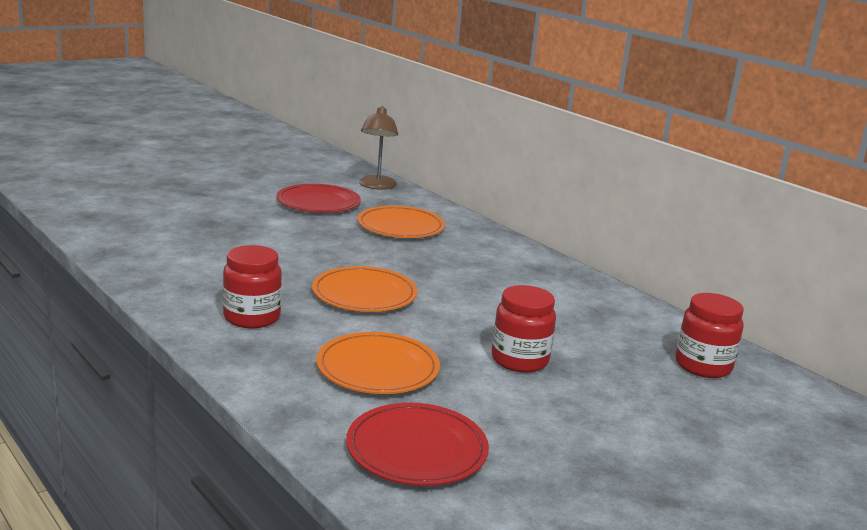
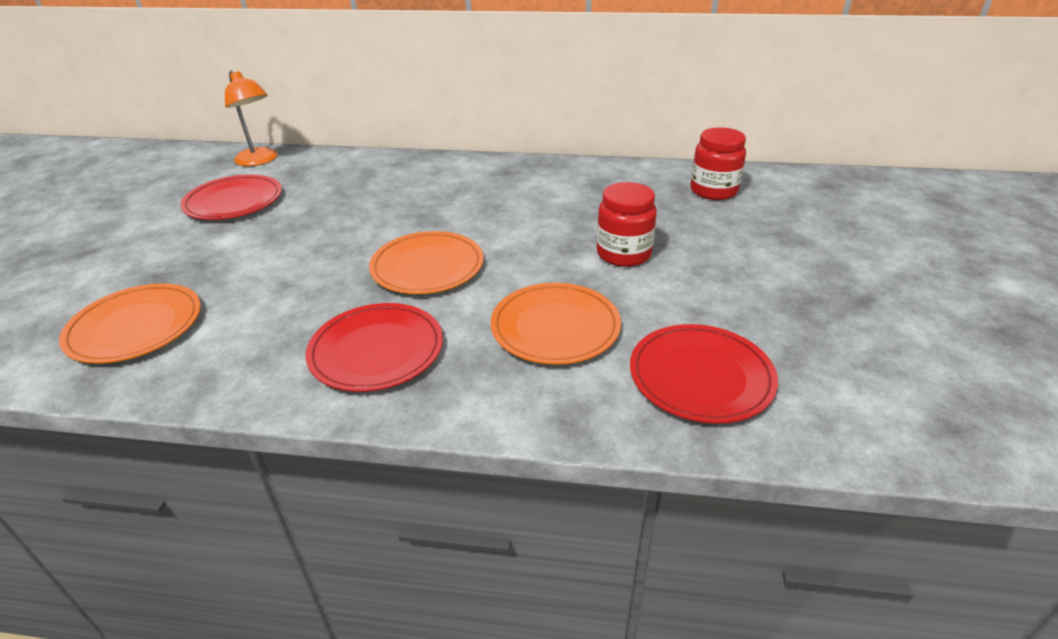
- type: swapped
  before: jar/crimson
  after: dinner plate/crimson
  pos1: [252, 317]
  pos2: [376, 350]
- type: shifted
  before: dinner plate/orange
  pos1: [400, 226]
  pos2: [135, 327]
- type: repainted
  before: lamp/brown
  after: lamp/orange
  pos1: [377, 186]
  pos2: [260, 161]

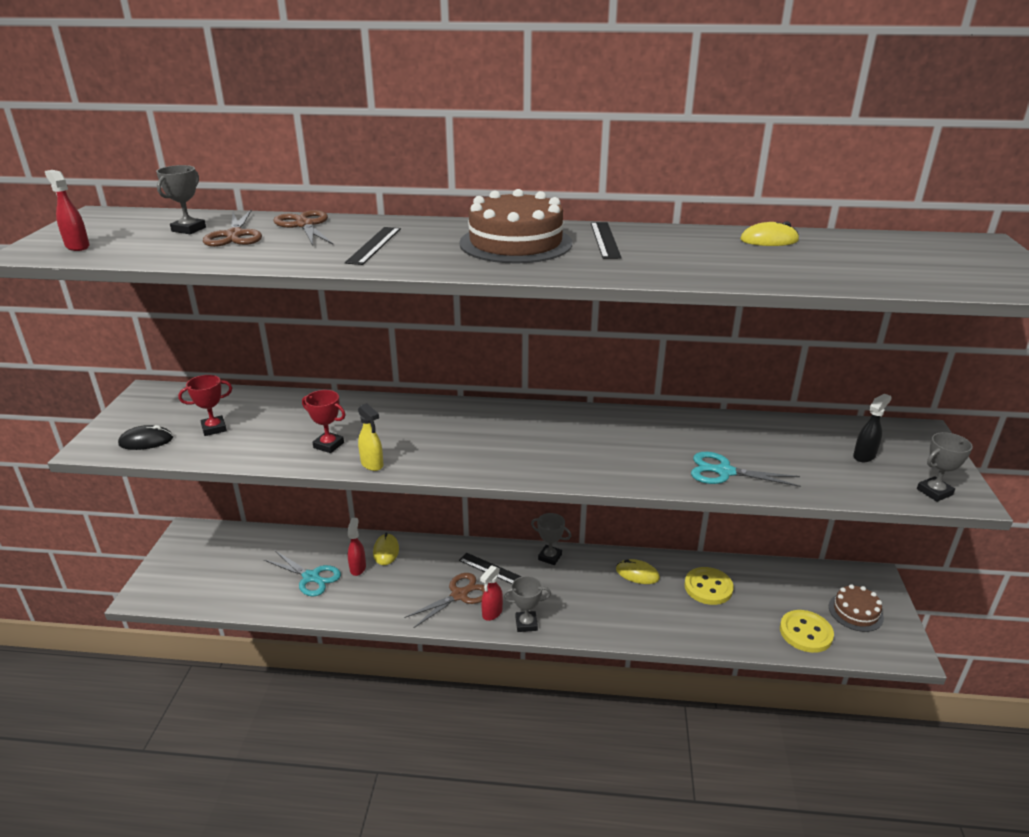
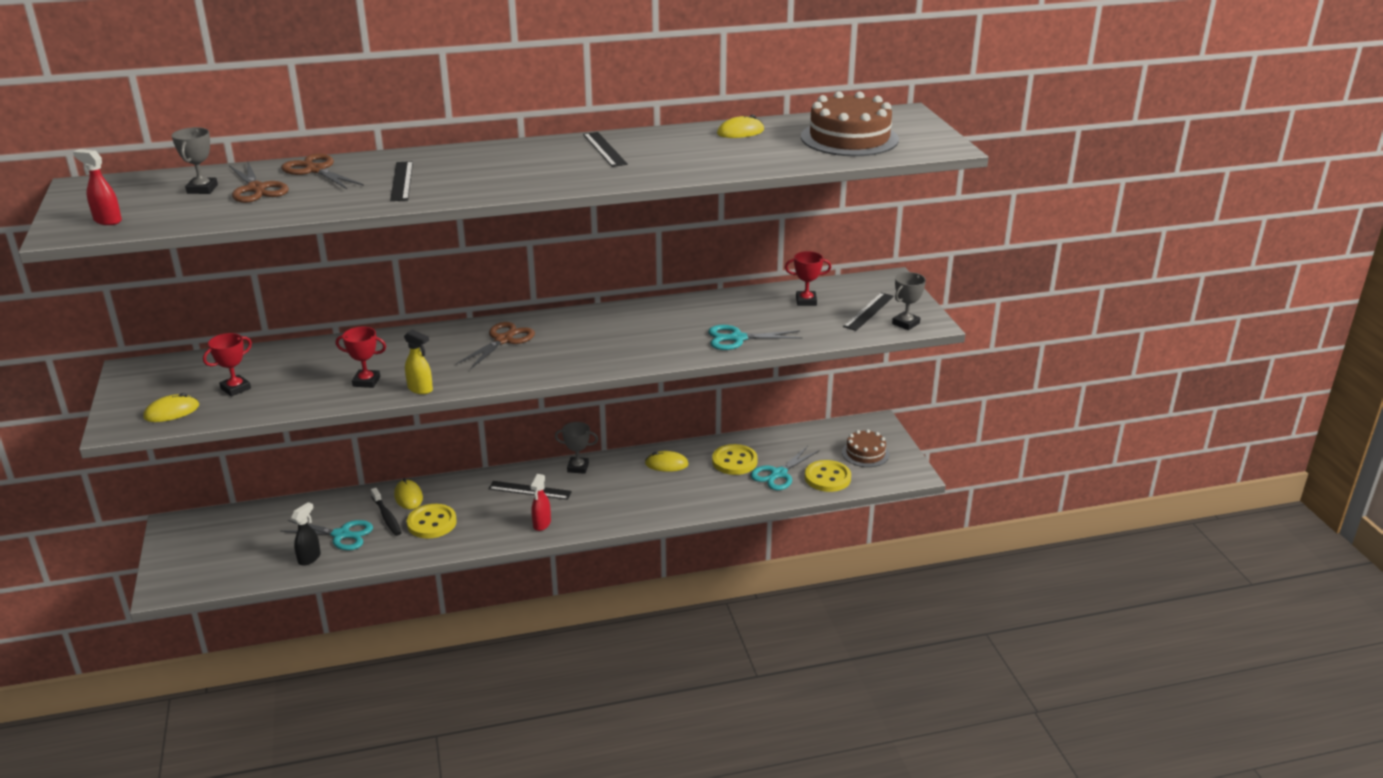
- type: repainted
  before: PC mouse/jet-black
  after: PC mouse/golden
  pos1: [146, 441]
  pos2: [171, 411]
- type: swapped
  before: sprayer/crimson
  after: tooth brush/jet-black
  pos1: [358, 568]
  pos2: [387, 517]
- type: shifted
  before: pair of scissors/brown
  pos1: [459, 595]
  pos2: [503, 340]
- type: shifted
  before: gateau/brown
  pos1: [515, 243]
  pos2: [849, 138]
- type: gone
  before: award cup/grey
  pos1: [526, 624]
- type: shifted
  before: sprayer/jet-black
  pos1: [864, 456]
  pos2: [309, 558]
- type: new
  after: shirt button/golden
  pos2: [432, 523]
- type: new
  after: pair of scissors/turquoise
  pos2: [779, 474]
- type: new
  after: award cup/crimson
  pos2: [806, 301]
- type: new
  after: straightedge/jet-black
  pos2: [868, 311]

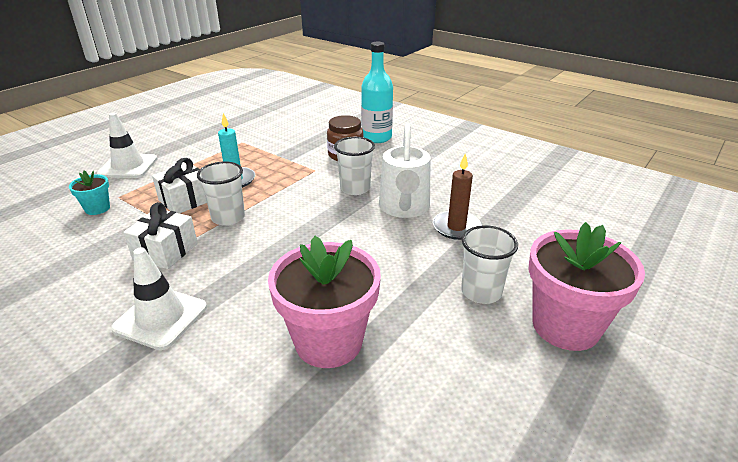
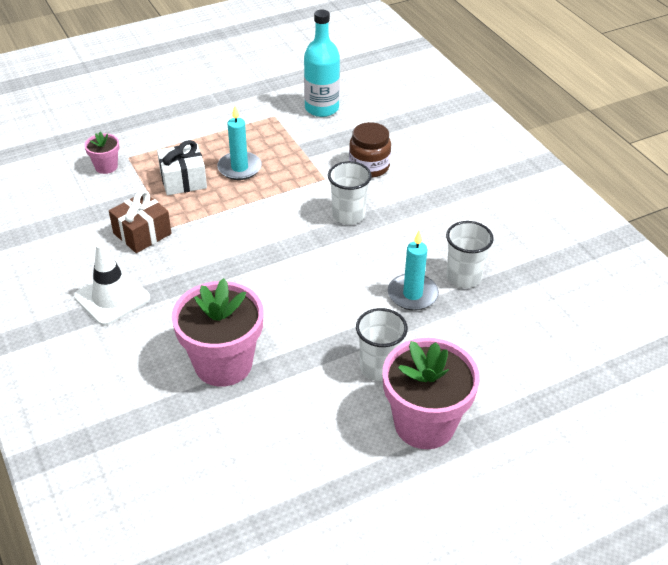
- type: repainted
  before: potted plant/turquoise
  after: potted plant/pink
  pos1: [97, 208]
  pos2: [106, 166]
- type: gone
  before: road cone/pure white
  pos1: [128, 166]
- type: repainted
  before: gift/pure white
  after: gift/brown
  pos1: [165, 251]
  pos2: [142, 233]
- type: shifted
  before: cup/pure white
  pos1: [228, 217]
  pos2: [463, 277]
- type: shifted
  before: flask/turquoise
  pos1: [376, 137]
  pos2: [321, 108]
- type: gone
  before: sprinkling can/pure white
  pos1: [404, 208]
- type: repainted
  before: pillar candle/brown
  after: pillar candle/turquoise
  pos1: [456, 227]
  pos2: [412, 294]

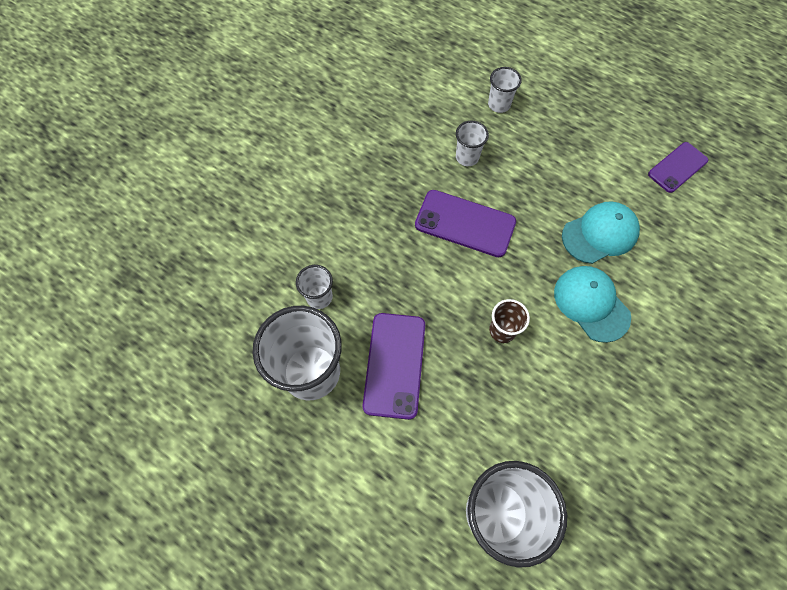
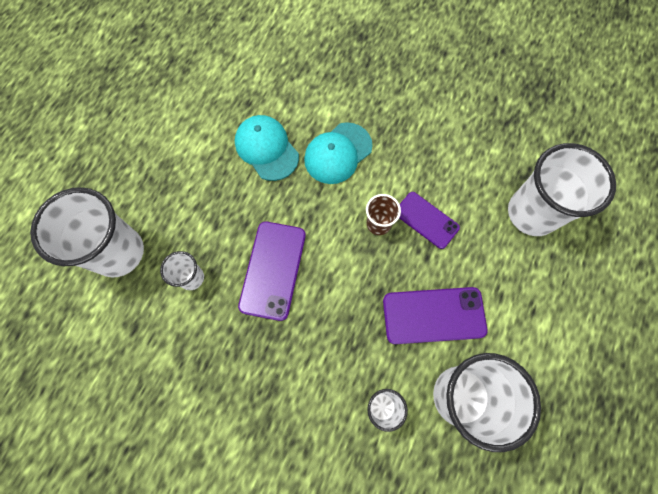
- type: scaled
  before: cup/pure white
  pos1: [499, 104]
  pos2: [119, 252]
  scale: 2.08
- type: shifted
  before: smartphone/royal purple
  pos1: [677, 167]
  pos2: [426, 220]

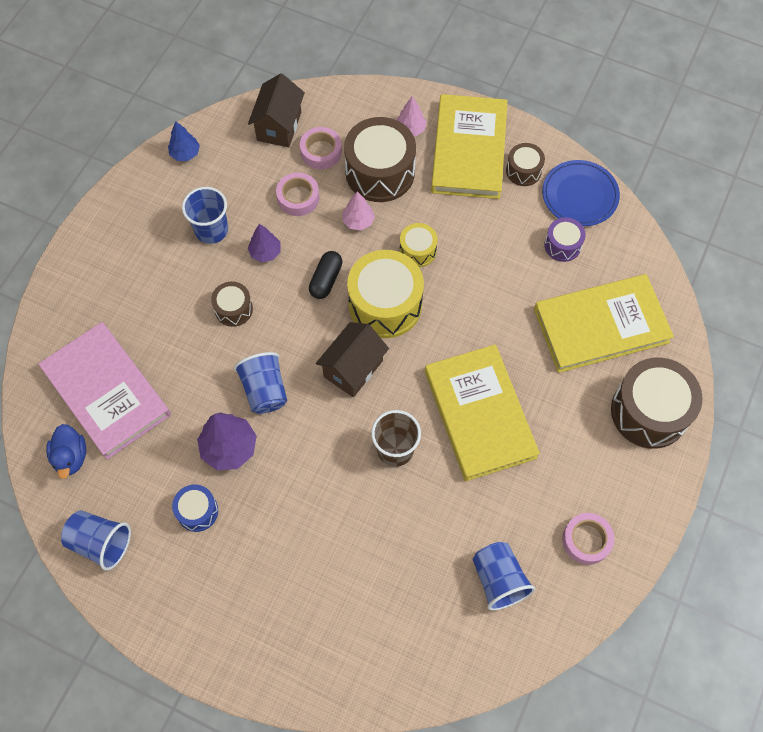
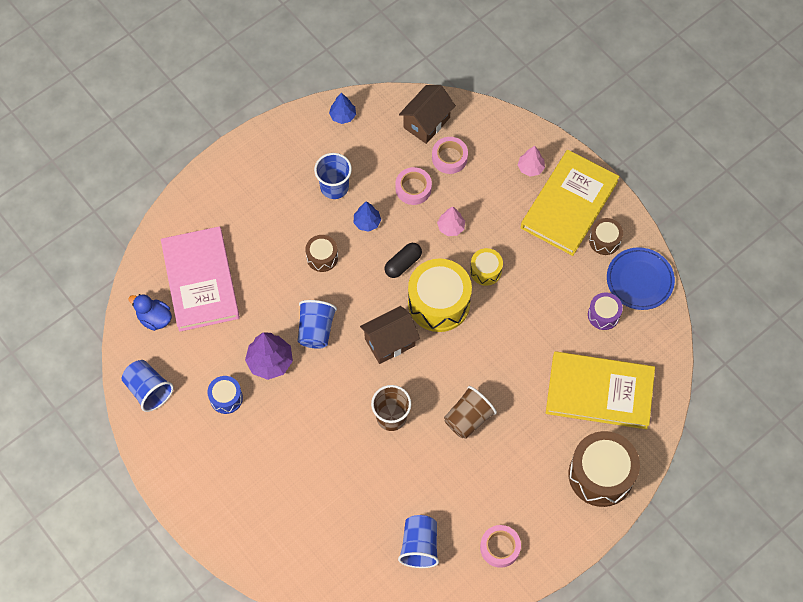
- type: rotated
  before: rubber duck/royal blue
  pos1: [71, 457]
  pos2: [154, 318]
  turn: 105
- type: repainted
  before: toy tree/royal purple
  after: toy tree/royal blue
  pos1: [265, 252]
  pos2: [367, 222]
- type: gone
  before: drum/brown
  pos1: [380, 172]
- type: swapped
  before: hardcover/golden
  after: cup/brown
  pos1: [479, 414]
  pos2: [468, 419]

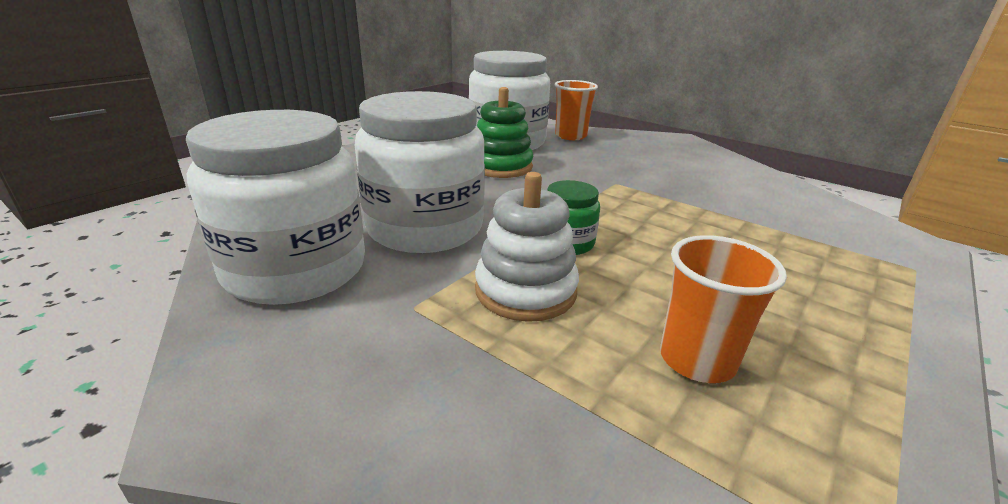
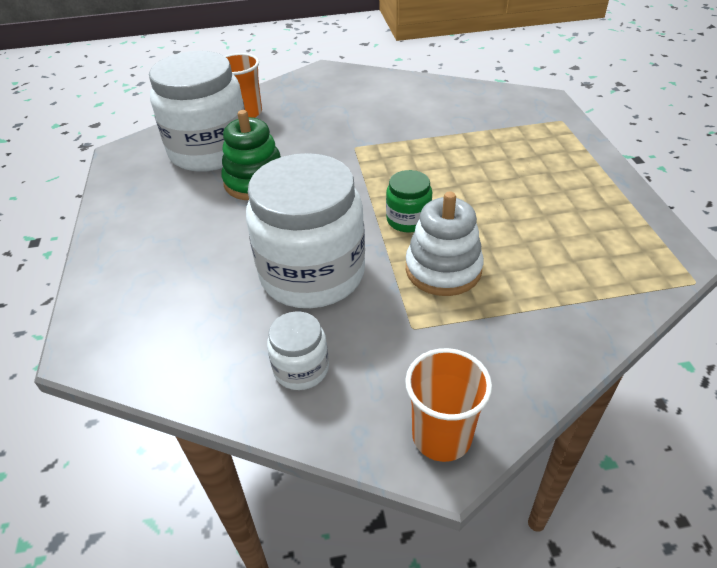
- type: scaled
  before: jar/pure white
  pos1: [296, 269]
  pos2: [301, 369]
  scale: 0.46
- type: shifted
  before: cup/orange
  pos1: [697, 360]
  pos2: [441, 436]

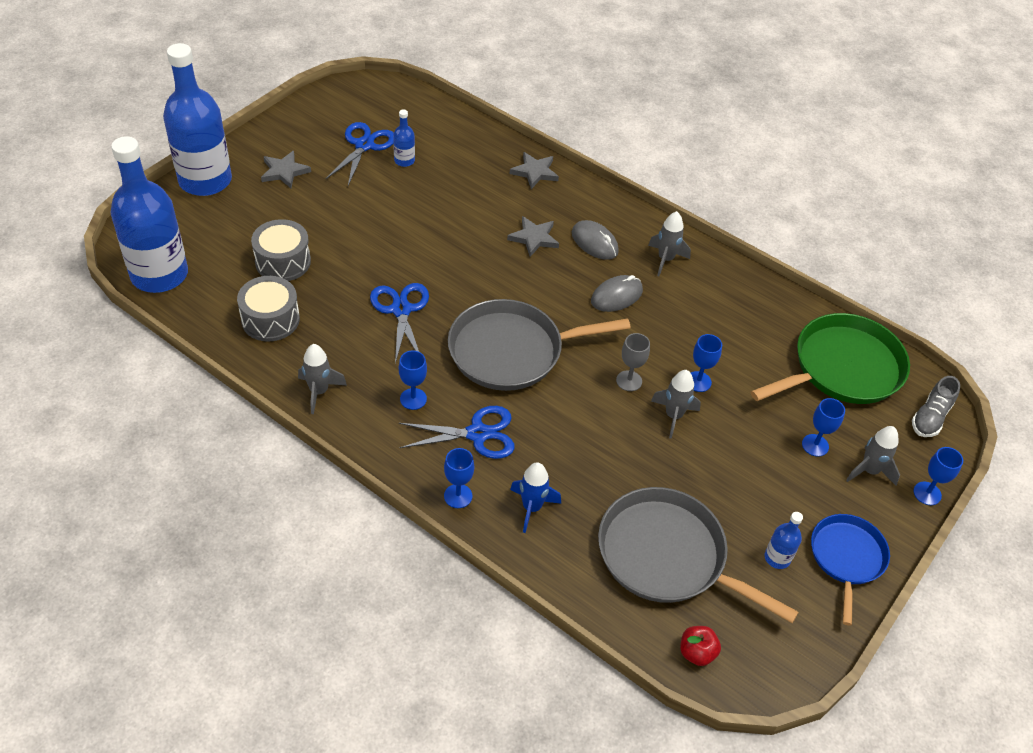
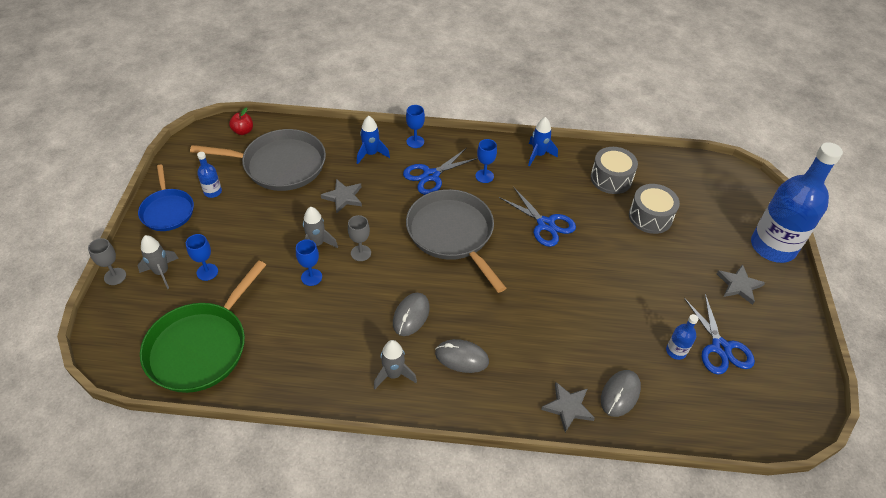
- type: gone
  before: flask/royal blue
  pos1: [159, 275]
- type: repainted
  before: toy rocket/grey
  after: toy rocket/royal blue
  pos1: [319, 391]
  pos2: [538, 155]
- type: rotated
  before: frying pan/grey
  pos1: [512, 351]
  pos2: [452, 234]
  turn: -75
- type: shifted
  before: star shape/grey
  pos1: [534, 238]
  pos2: [343, 197]
- type: gone
  before: lace-up shoe/grey
  pos1: [930, 417]
- type: repainted
  before: chalice/royal blue
  after: chalice/grey
  pos1: [927, 493]
  pos2: [115, 276]
- type: new
  after: PC mouse/grey
  pos2: [620, 394]

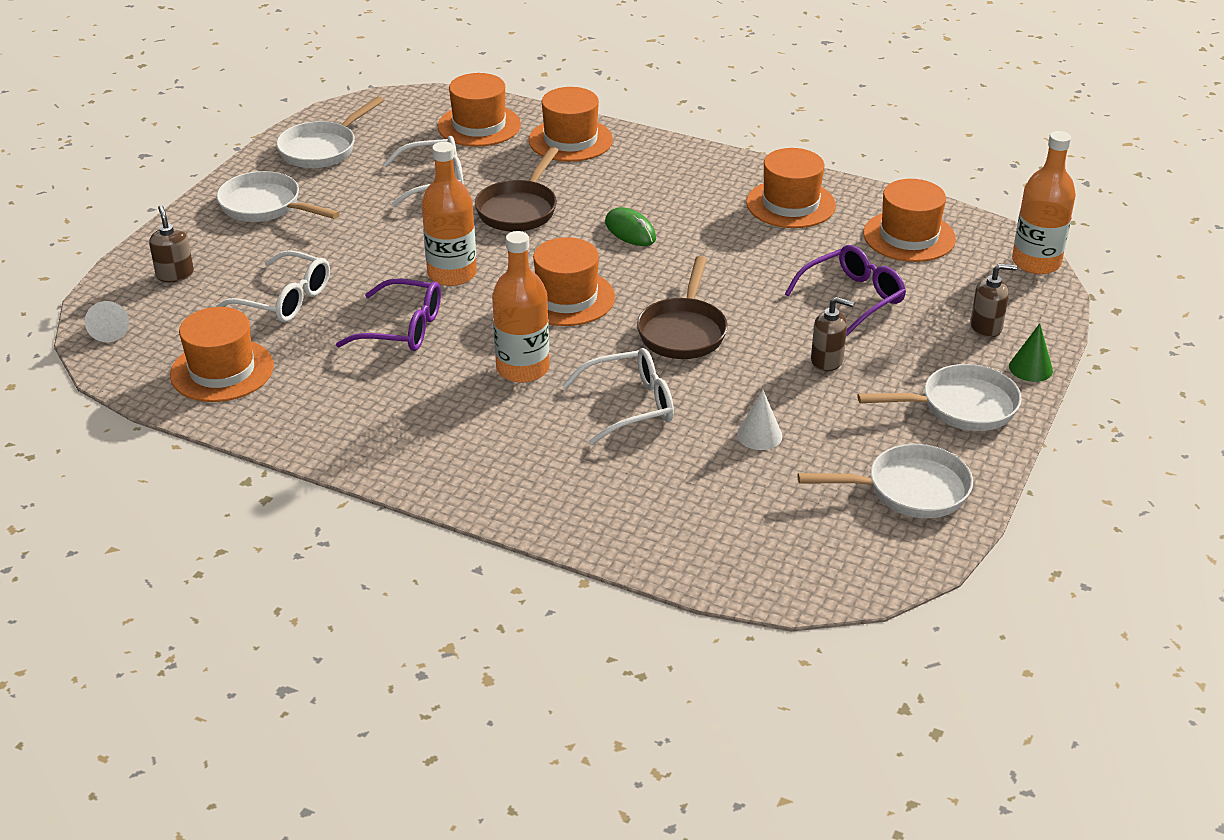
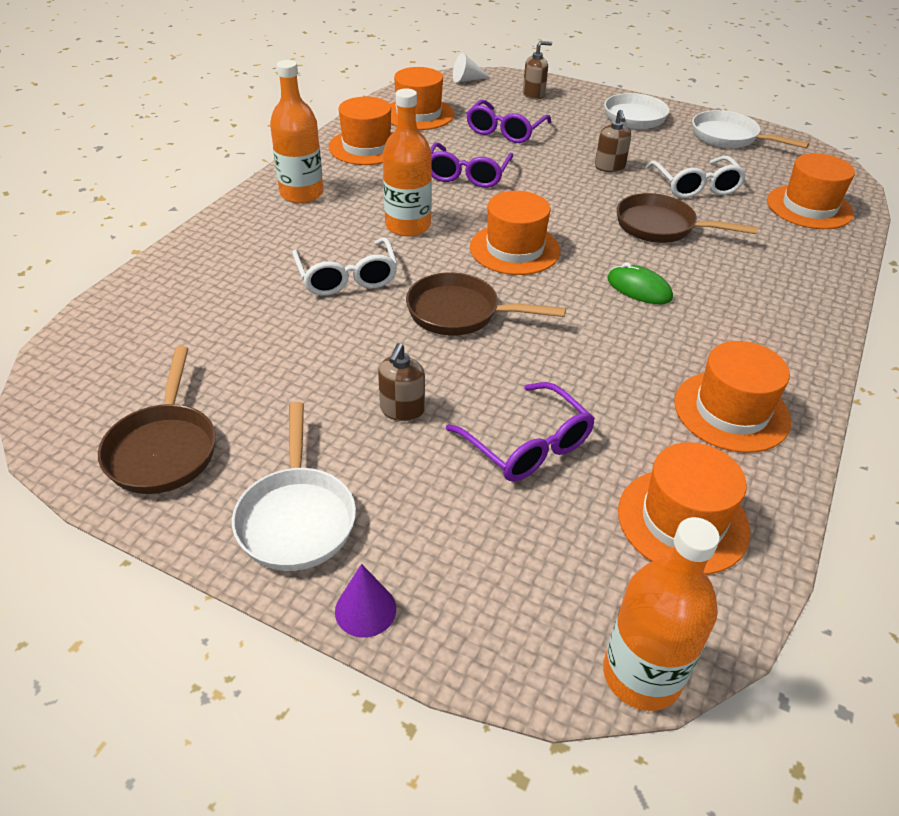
- type: repainted
  before: eyeglasses/pure white
  after: eyeglasses/royal purple
  pos1: [285, 299]
  pos2: [505, 131]
- type: shifted
  before: flask/orange
  pos1: [452, 274]
  pos2: [301, 193]
- type: shifted
  before: tall hat/orange
  pos1: [570, 140]
  pos2: [366, 147]
- type: rotated
  before: PC mouse/leaf-green
  pos1: [630, 231]
  pos2: [639, 288]
  turn: 75
- type: gone
  before: cone/pure white
  pos1: [759, 435]
- type: repainted
  before: frying pan/pure white
  after: frying pan/brown
  pos1: [909, 490]
  pos2: [164, 448]
- type: shifted
  before: soap pump/brown
  pos1: [986, 327]
  pos2: [609, 167]
- type: repainted
  before: cone/leaf-green
  after: cone/royal purple
  pos1: [1030, 368]
  pos2: [365, 609]

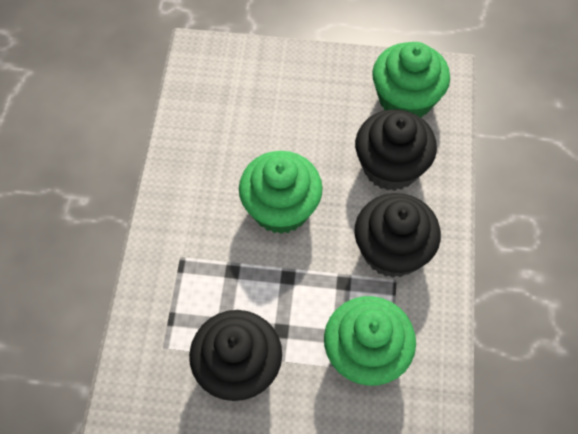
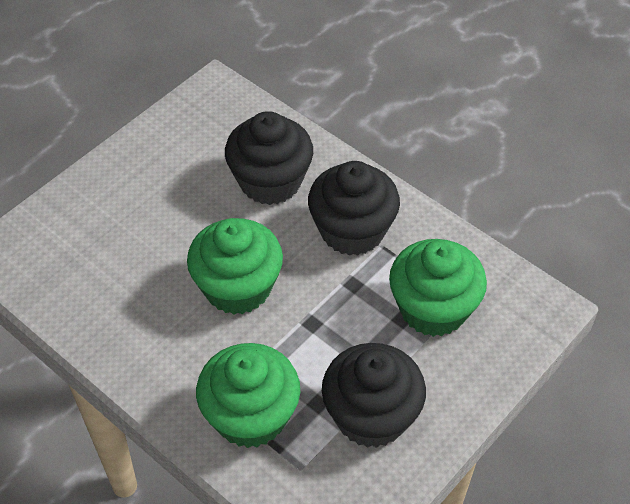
- type: shifted
  before: cupcake/leaf-green
  pos1: [405, 99]
  pos2: [250, 416]

